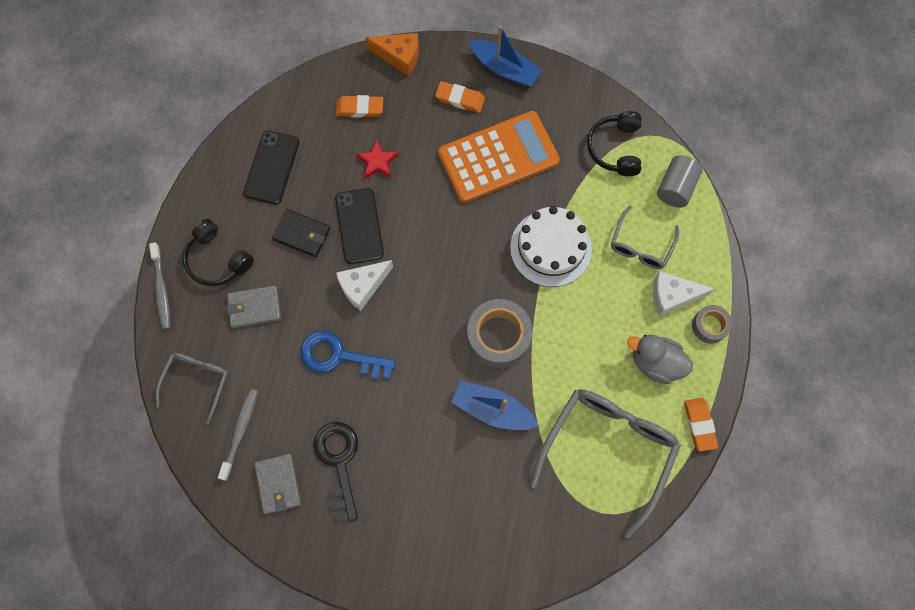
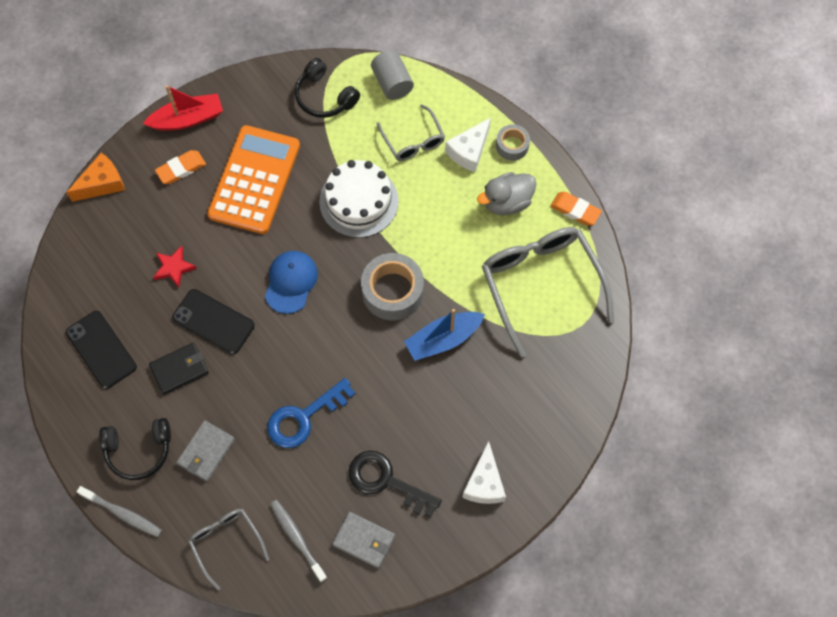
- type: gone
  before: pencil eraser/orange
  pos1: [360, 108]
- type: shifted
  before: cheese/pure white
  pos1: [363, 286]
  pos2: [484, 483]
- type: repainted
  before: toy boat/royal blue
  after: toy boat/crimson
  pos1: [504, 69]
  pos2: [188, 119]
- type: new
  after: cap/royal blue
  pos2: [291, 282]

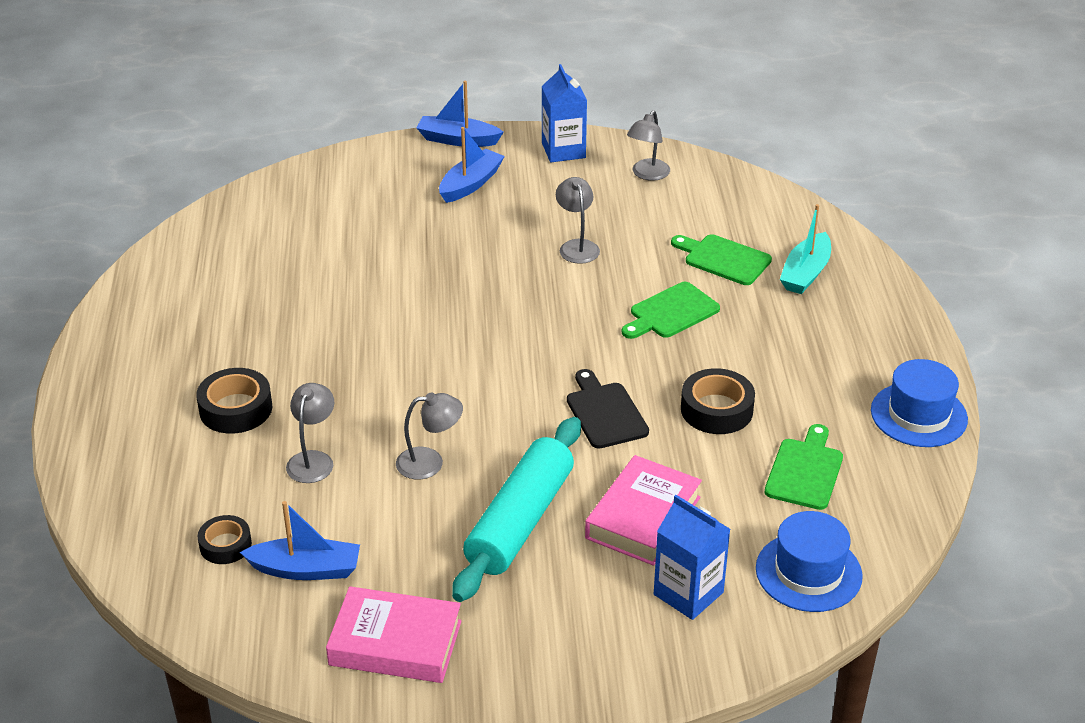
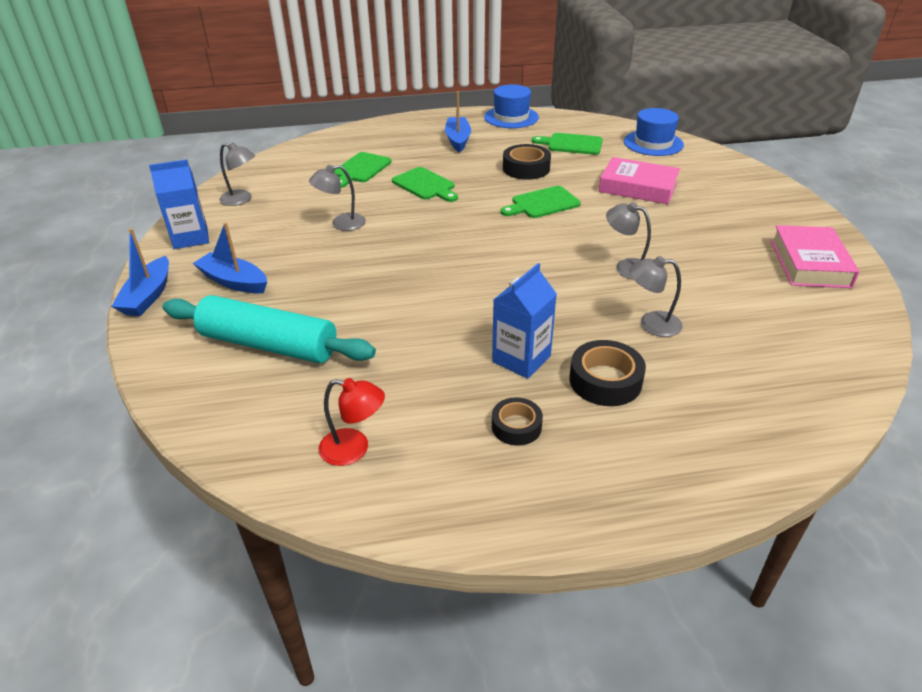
- type: shifted
  before: sticky tape/jet-black
  pos1: [225, 545]
  pos2: [516, 426]
- type: shifted
  before: toy boat/royal blue
  pos1: [306, 569]
  pos2: [458, 140]
- type: rotated
  before: lamp/grey
  pos1: [430, 462]
  pos2: [626, 267]
  turn: -45
- type: shifted
  before: dough roller/turquoise
  pos1: [520, 521]
  pos2: [269, 345]
- type: repainted
  before: cutting board/jet-black
  after: cutting board/leaf-green
  pos1: [605, 412]
  pos2: [542, 203]
- type: shifted
  before: carton/royal blue
  pos1: [688, 593]
  pos2: [521, 359]
- type: gone
  before: toy boat/turquoise
  pos1: [805, 273]
- type: new
  after: lamp/crimson
  pos2: [354, 449]

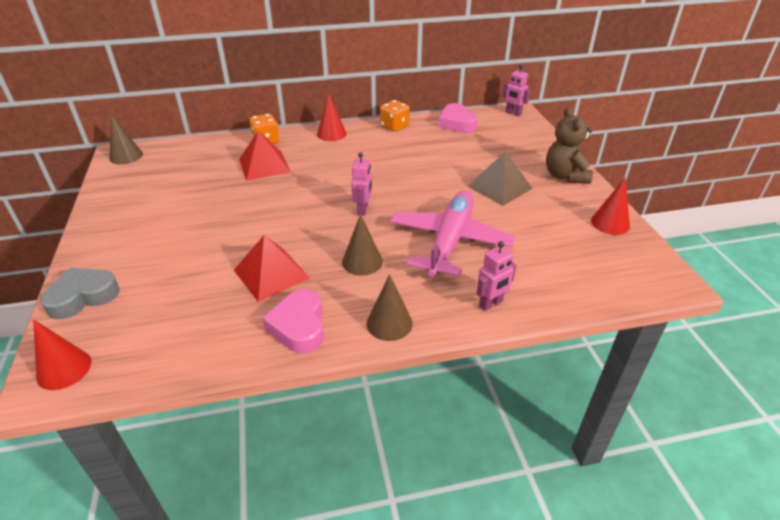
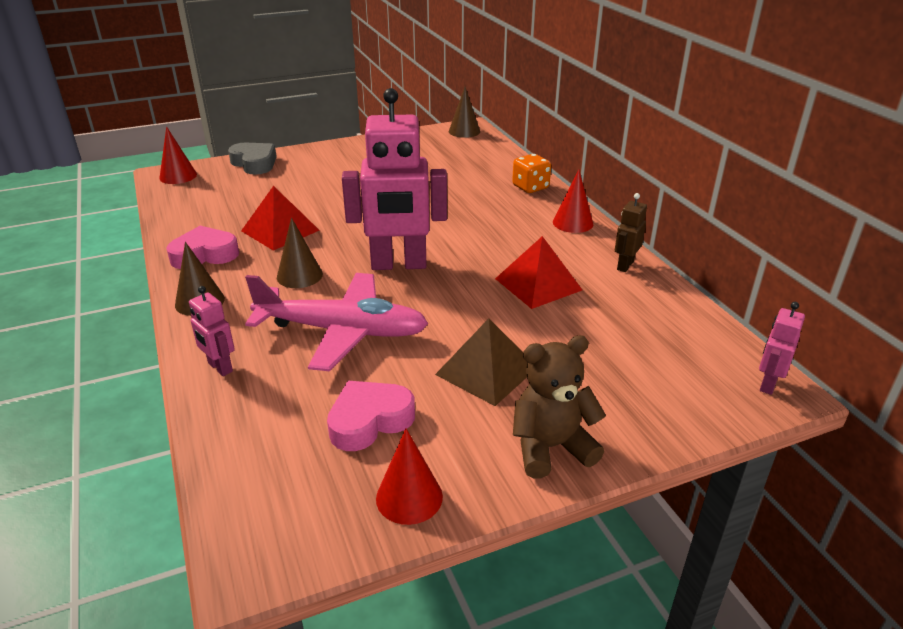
- type: shifted
  before: solid pyramid/crimson
  pos1: [264, 165]
  pos2: [538, 284]
- type: scaled
  before: robot/pink
  pos1: [363, 210]
  pos2: [399, 265]
  scale: 2.23
- type: swapped
  before: die/orange
  after: robot/brown
  pos1: [394, 126]
  pos2: [625, 265]
- type: shifted
  before: heart shape/pink
  pos1: [456, 123]
  pos2: [369, 421]

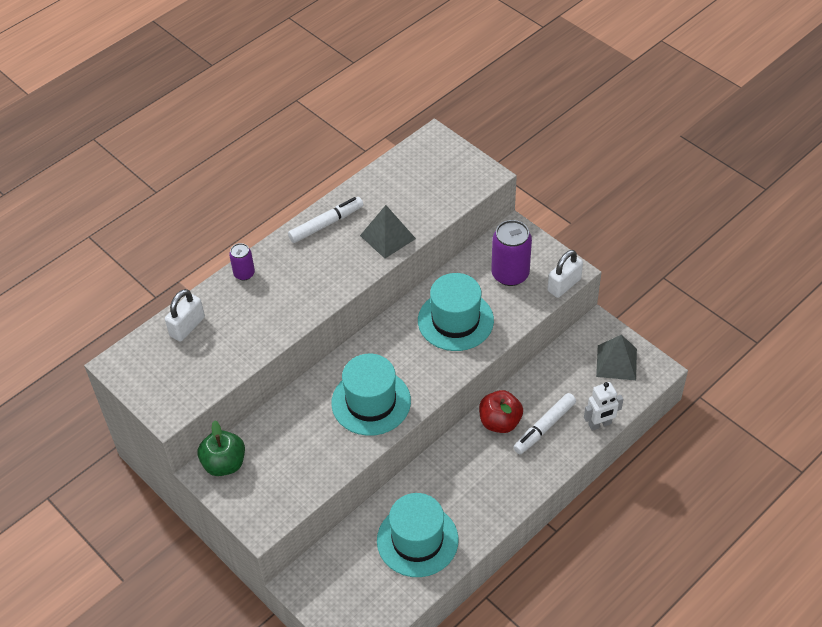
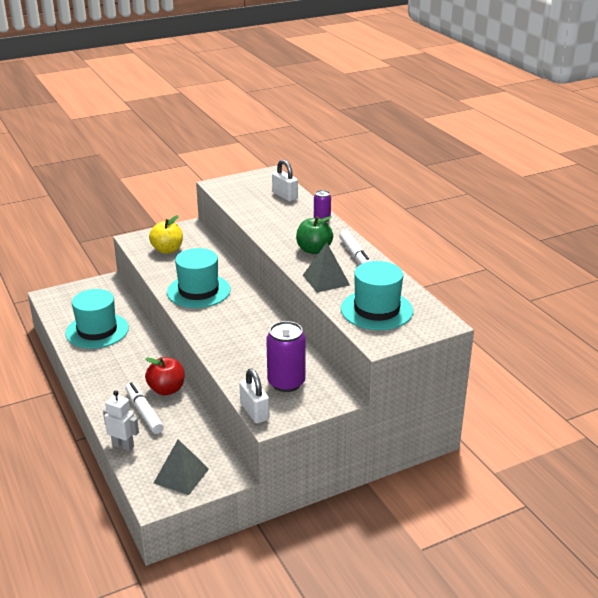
- type: shifted
  before: apple fruit/leaf-green
  pos1: [224, 464]
  pos2: [314, 250]
- type: shifted
  before: tall hat/turquoise
  pos1: [455, 320]
  pos2: [376, 310]
- type: rotated
  before: robot/pure white
  pos1: [600, 424]
  pos2: [123, 445]
  turn: 120
- type: new
  after: apple fruit/golden
  pos2: [167, 250]

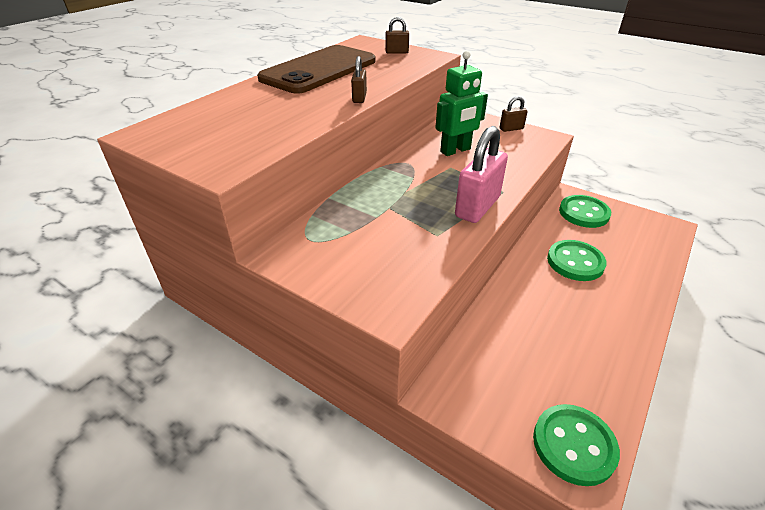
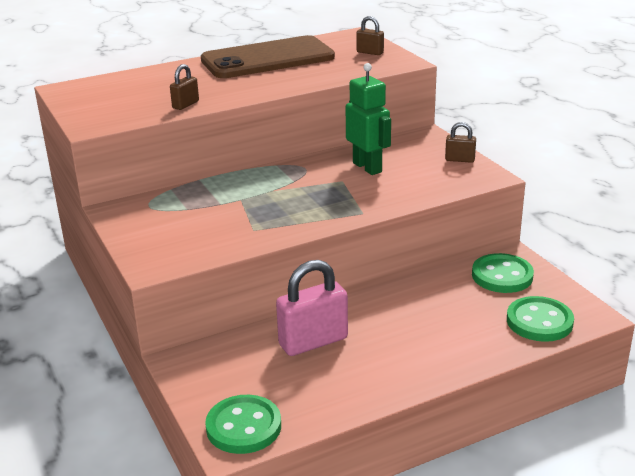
- type: shifted
  before: small lock/brown
  pos1: [359, 98]
  pos2: [185, 105]
- type: rotated
  before: robot/leaf-green
  pos1: [455, 150]
  pos2: [367, 167]
  turn: -120
- type: shifted
  before: small lock/pink
  pos1: [477, 207]
  pos2: [313, 342]
- type: shifted
  before: shirt button/leaf-green
  pos1: [575, 262]
  pos2: [539, 321]

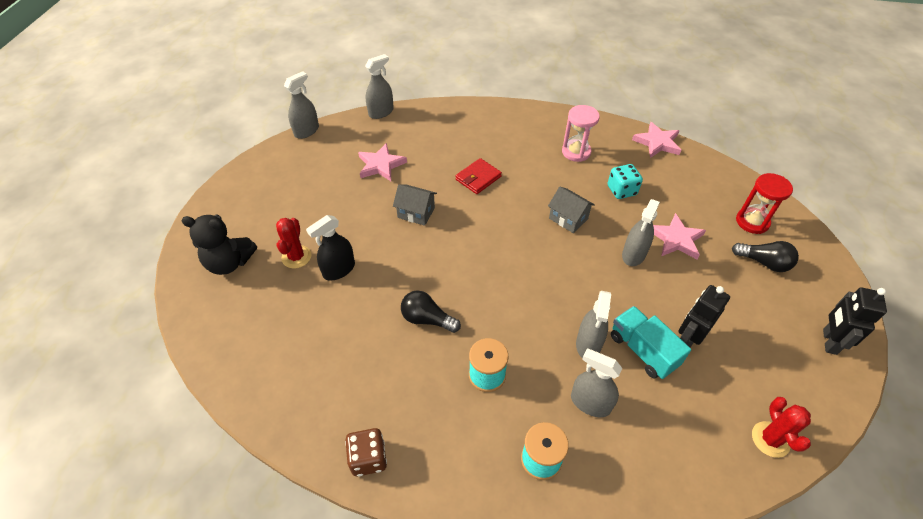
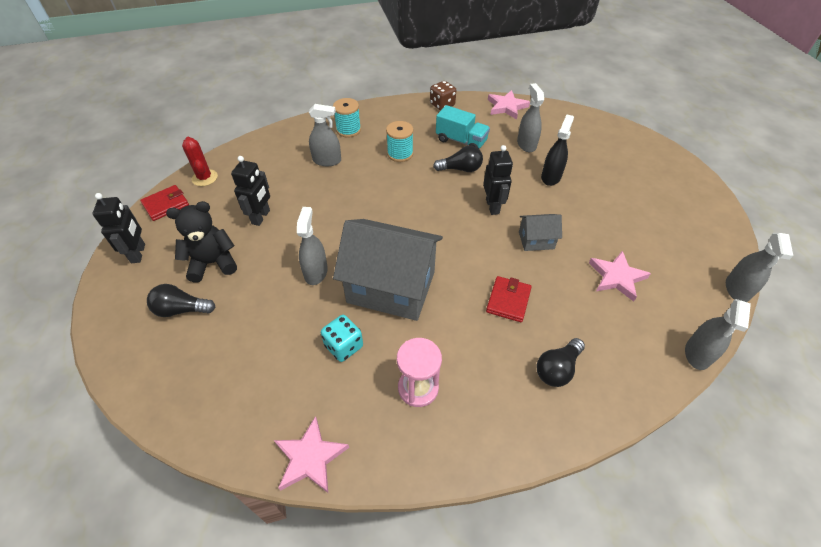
- type: shifted
  before: teddy/jet-black
  pos1: [229, 263]
  pos2: [213, 263]
- type: gone
  before: prickly plant/crimson
  pos1: [296, 257]
- type: scaled
  before: house/grey
  pos1: [568, 218]
  pos2: [391, 287]
  scale: 2.21
- type: shifted
  before: sprayer/grey
  pos1: [588, 344]
  pos2: [526, 144]
- type: shifted
  before: toy truck/turquoise
  pos1: [642, 350]
  pos2: [461, 141]
- type: shifted
  before: star shape/pink
  pos1: [676, 239]
  pos2: [506, 107]
- type: gone
  before: sand timer/crimson
  pos1: [752, 222]
- type: new
  after: wallet/crimson
  pos2: [166, 205]
- type: new
  after: robot/jet-black
  pos2: [493, 206]
- type: new
  after: light bulb/jet-black
  pos2: [557, 369]

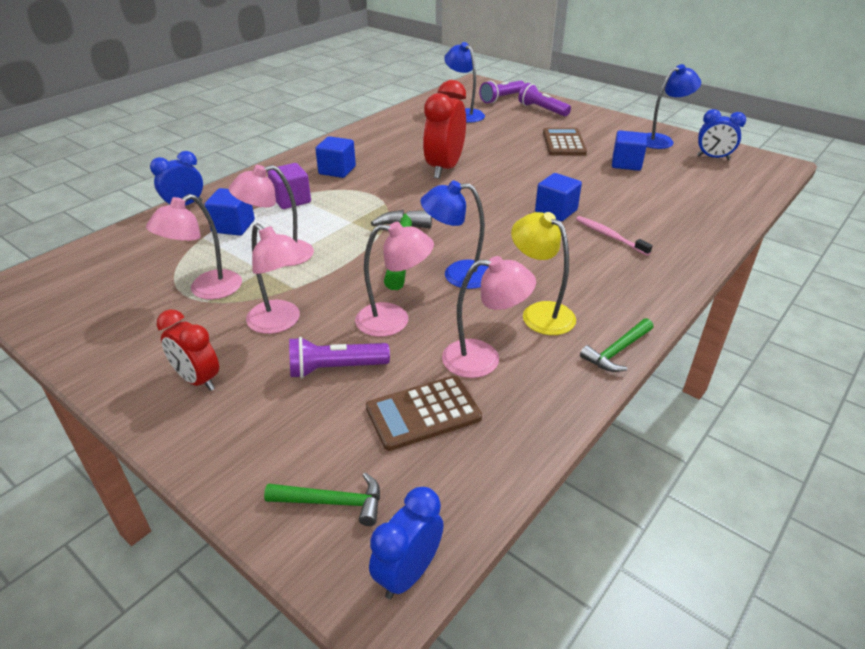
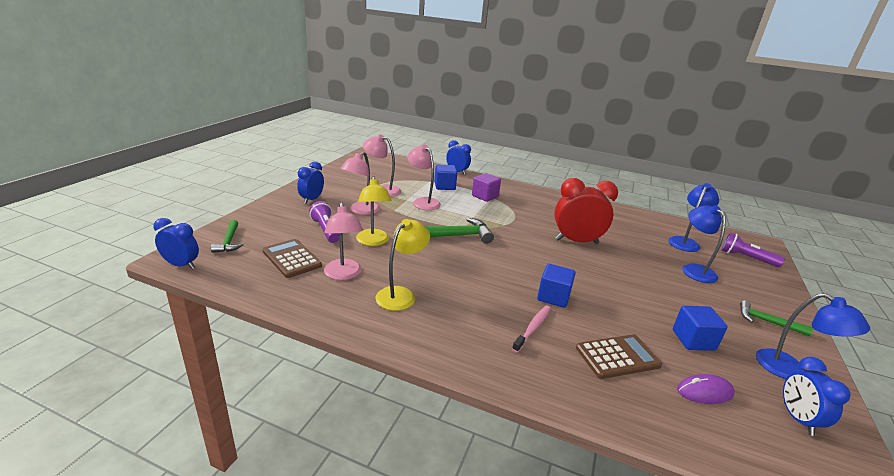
- type: repainted
  before: clock/crimson
  after: clock/royal blue
  pos1: [198, 380]
  pos2: [311, 199]
- type: gone
  before: solid cube/royal blue
  pos1: [337, 170]
- type: repainted
  before: lamp/pink
  after: lamp/golden
  pos1: [394, 321]
  pos2: [373, 241]
- type: shifted
  before: lamp/royal blue
  pos1: [457, 275]
  pos2: [694, 269]
- type: gone
  before: torch/royal purple
  pos1: [542, 110]
- type: shifted
  before: calculator/brown
  pos1: [564, 143]
  pos2: [617, 357]
- type: shifted
  before: hammer/leaf-green
  pos1: [617, 351]
  pos2: [766, 321]
- type: new
  after: PC mouse/royal purple
  pos2: [704, 392]

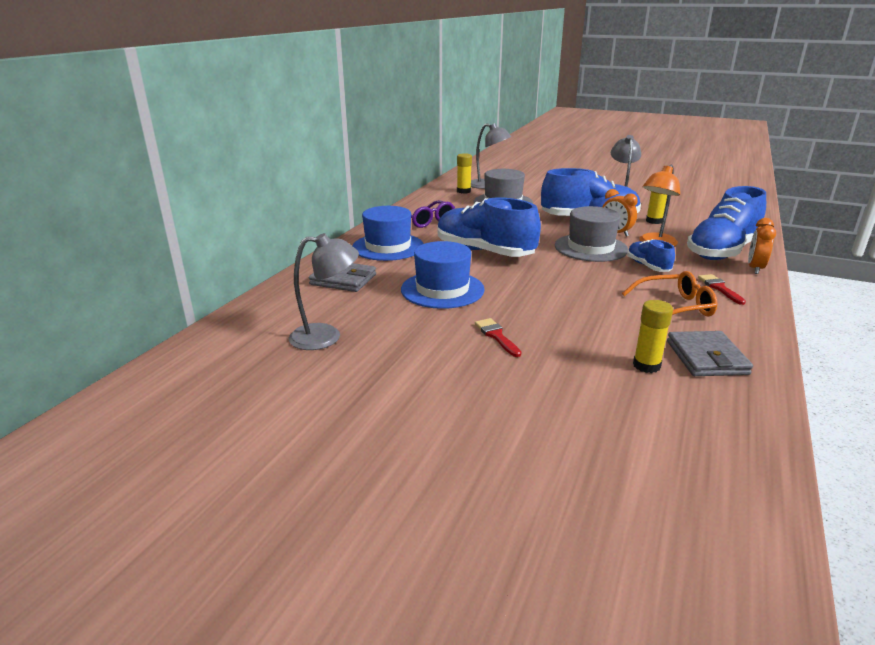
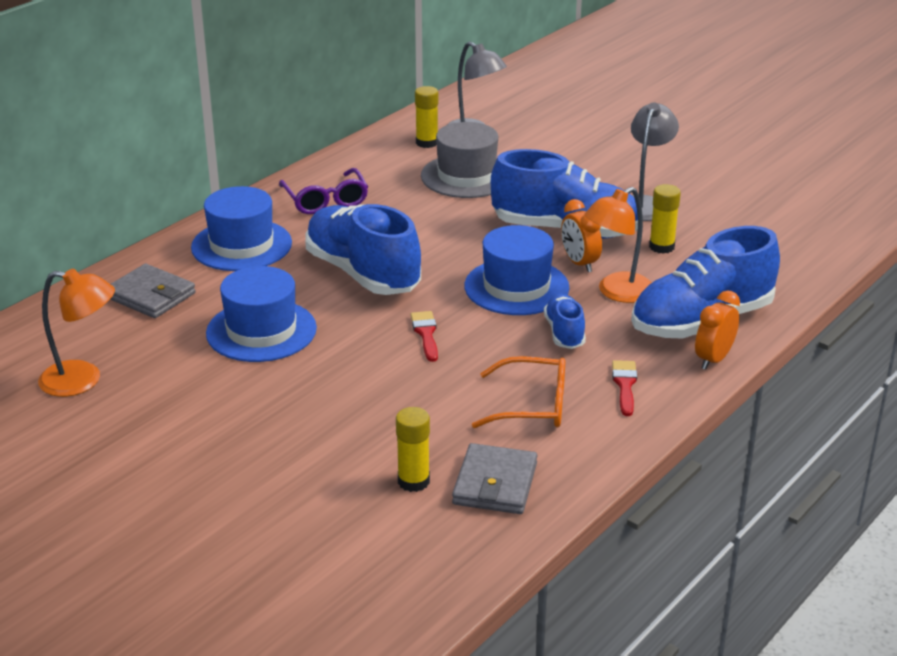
- type: repainted
  before: lamp/grey
  after: lamp/orange
  pos1: [326, 337]
  pos2: [83, 380]
- type: shifted
  before: paint brush/crimson
  pos1: [496, 336]
  pos2: [425, 333]
- type: repainted
  before: tall hat/grey
  after: tall hat/royal blue
  pos1: [590, 248]
  pos2: [516, 287]

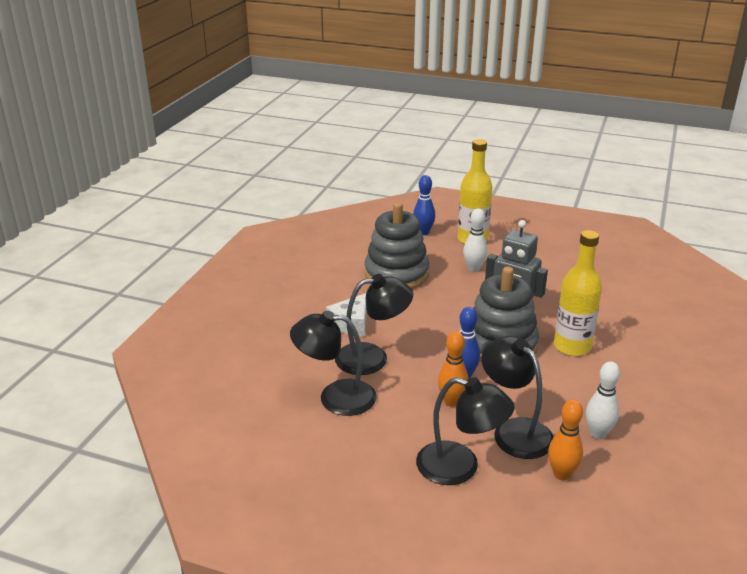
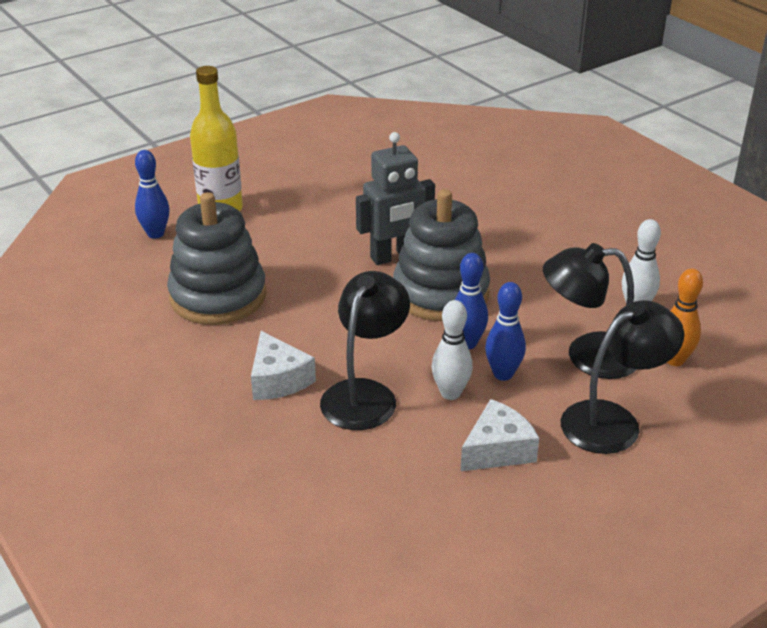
- type: gone
  before: lamp/jet-black
  pos1: [335, 397]
- type: repainted
  before: tenpin/orange
  after: tenpin/royal blue
  pos1: [451, 401]
  pos2: [503, 374]
- type: shifted
  before: tenpin/pure white
  pos1: [474, 269]
  pos2: [450, 393]
- type: gone
  before: flask/golden
  pos1: [572, 346]
- type: new
  after: cheese/pure white
  pos2: [497, 450]

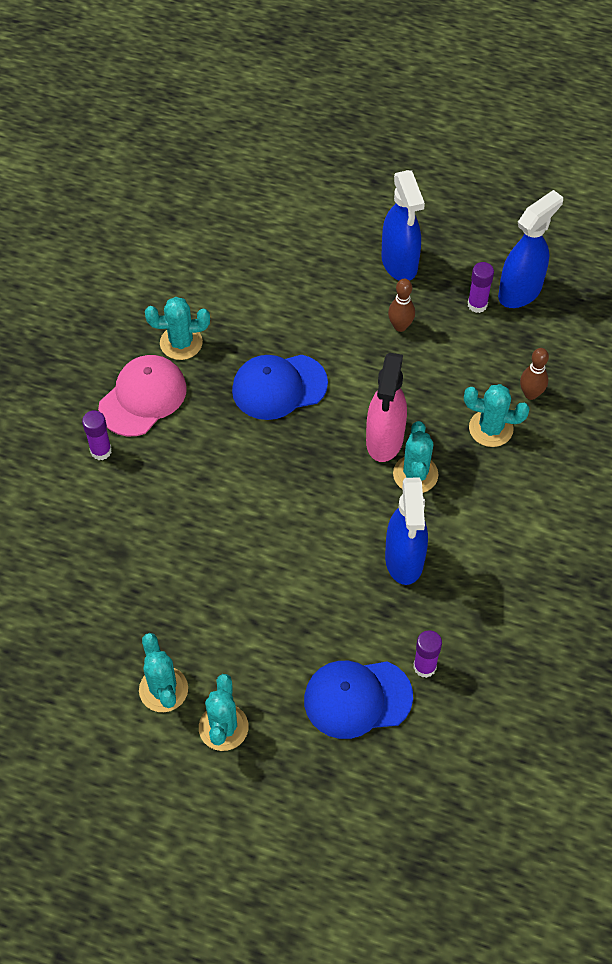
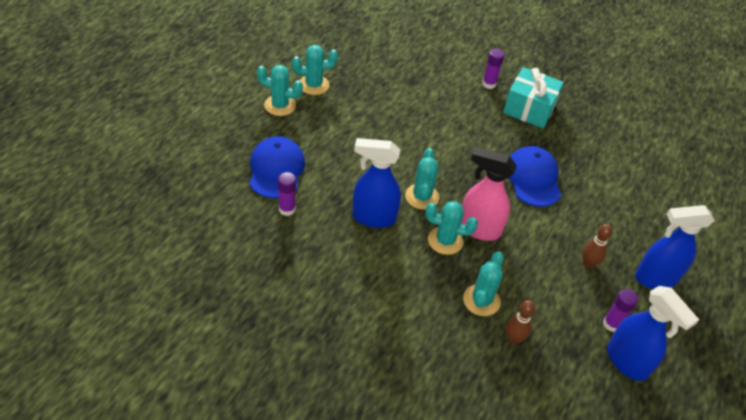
- type: swapped
  before: cap/pink
  after: gift/turquoise
  pos1: [143, 397]
  pos2: [529, 109]
- type: shifted
  before: prickly plant/turquoise
  pos1: [181, 343]
  pos2: [422, 197]

